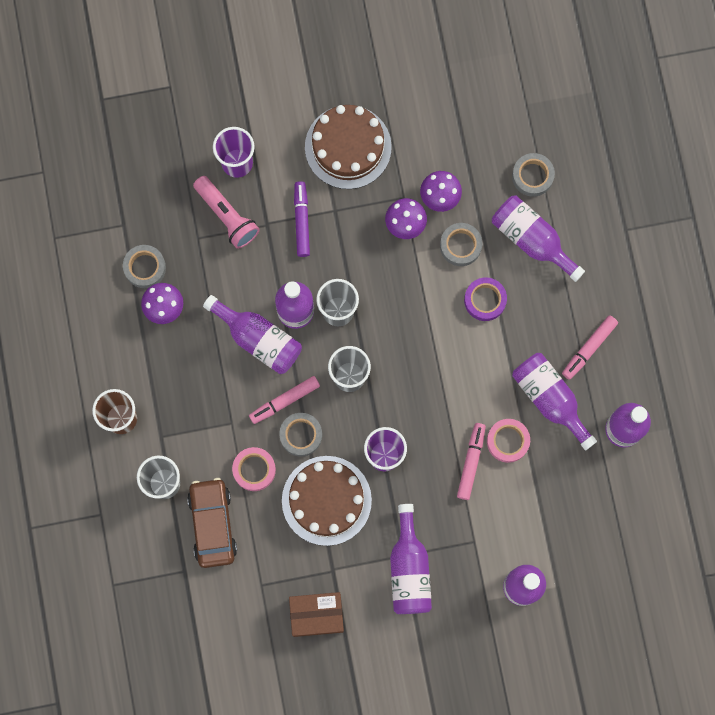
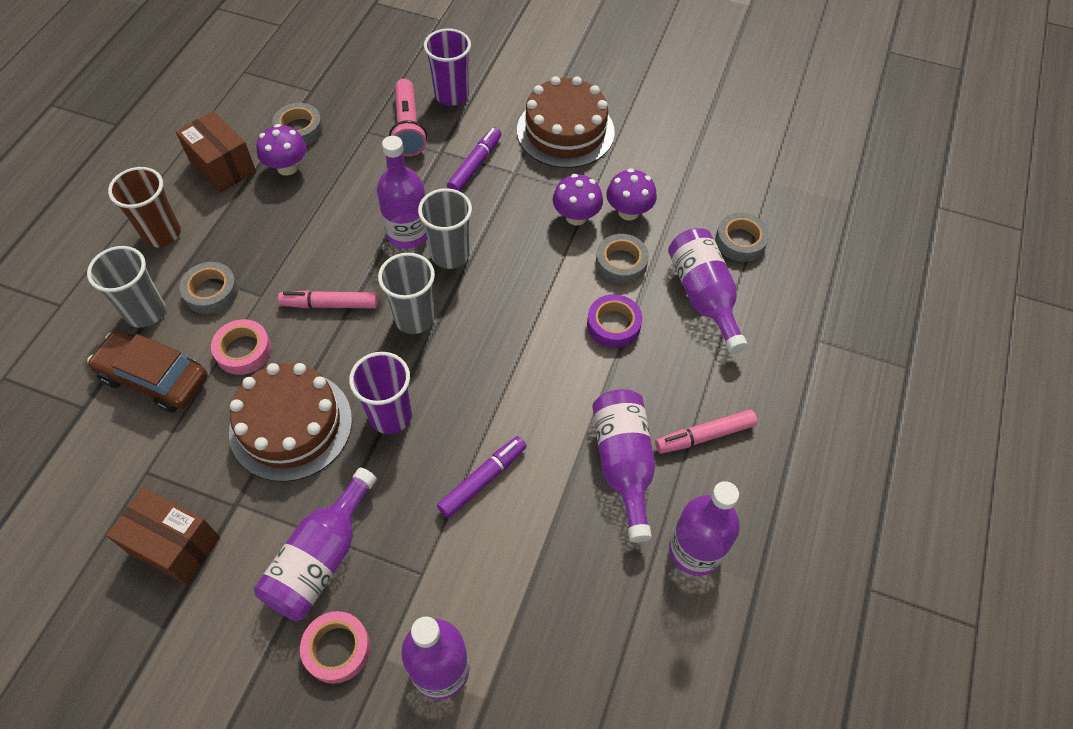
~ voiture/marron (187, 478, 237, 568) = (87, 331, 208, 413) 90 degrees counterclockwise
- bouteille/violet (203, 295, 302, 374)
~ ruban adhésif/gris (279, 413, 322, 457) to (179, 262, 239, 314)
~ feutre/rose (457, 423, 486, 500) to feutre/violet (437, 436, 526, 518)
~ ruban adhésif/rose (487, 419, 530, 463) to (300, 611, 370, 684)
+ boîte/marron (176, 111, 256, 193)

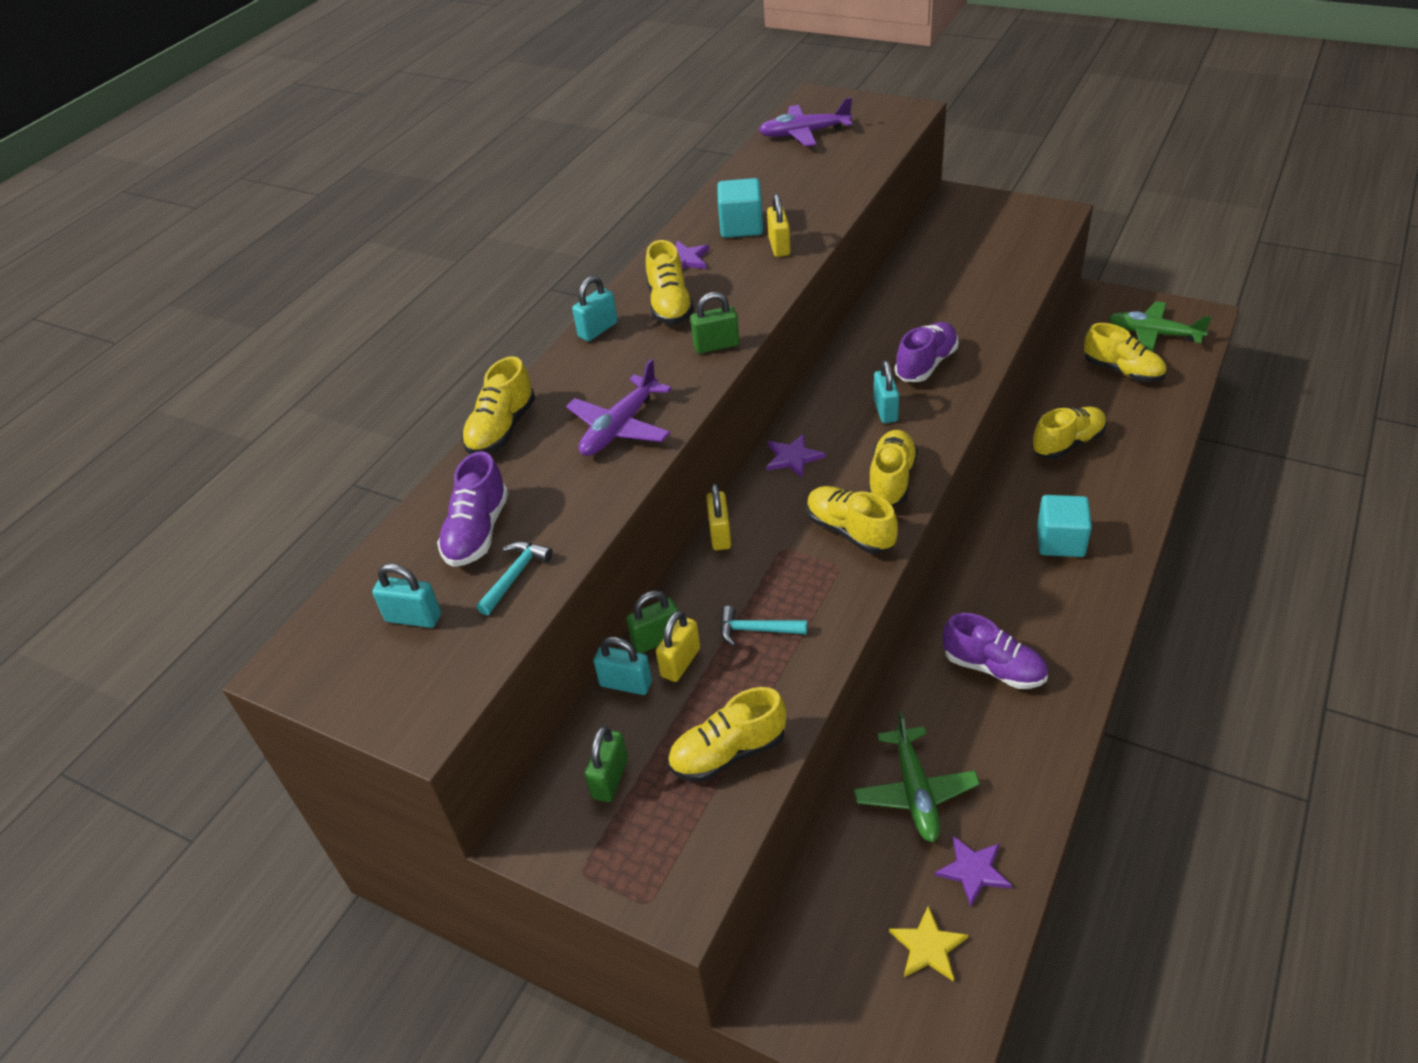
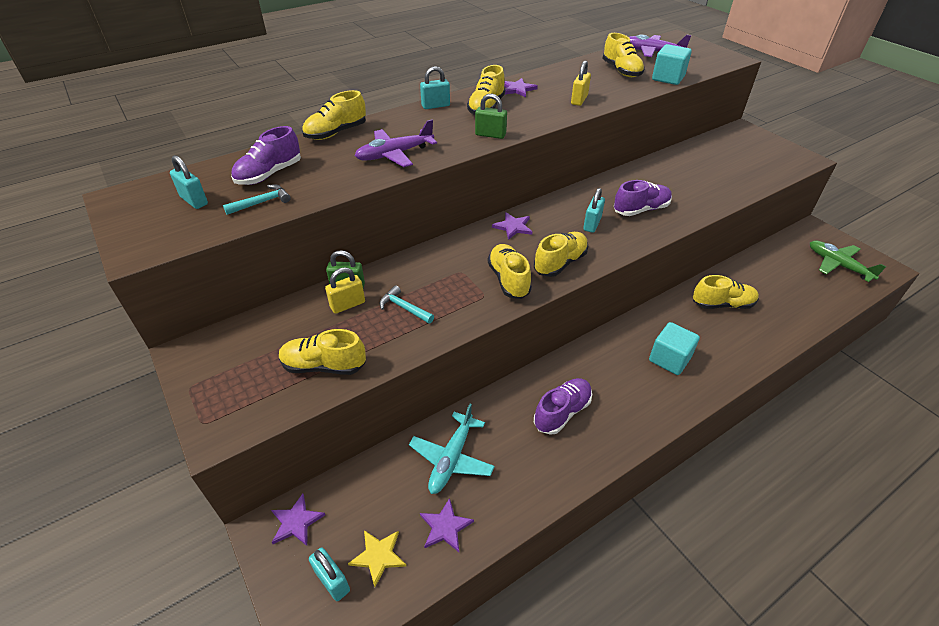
- cadenas/vert (584, 726, 628, 802)
~ cadenas/turquoise (593, 637, 652, 695) to (309, 548, 350, 601)
- cadenas/jaune (706, 483, 731, 550)
~ cube/turquoise (717, 178, 763, 238) to (652, 44, 692, 85)
~ avion/vert (854, 711, 980, 842) to avion/turquoise (409, 404, 495, 494)
~ chaussure/violet (943, 613, 1048, 689) = (534, 378, 592, 435) 105 degrees counterclockwise
~ chaussure/jaune (1084, 323, 1166, 382) to (602, 33, 644, 77)
+ étoile/violet (271, 494, 325, 546)

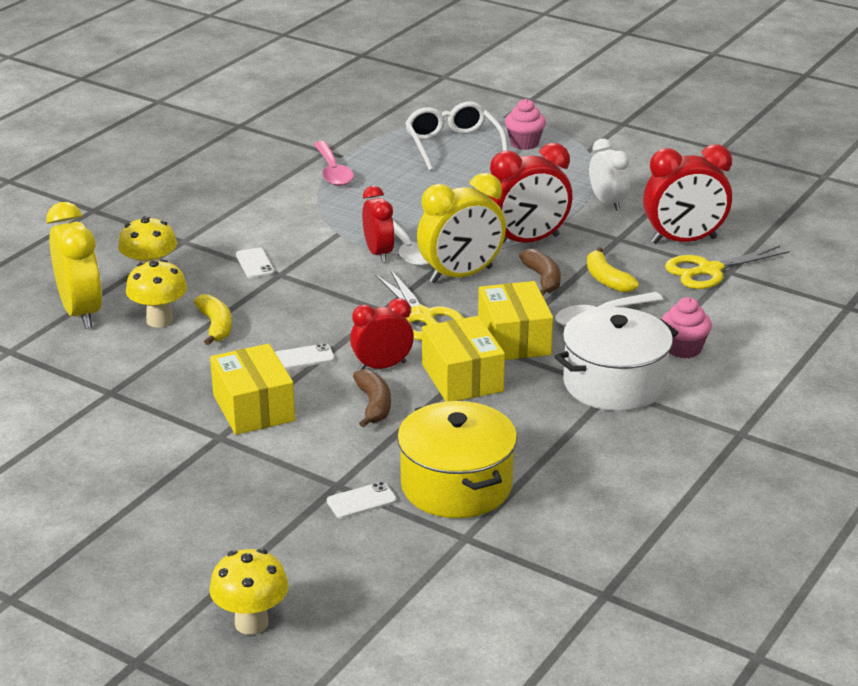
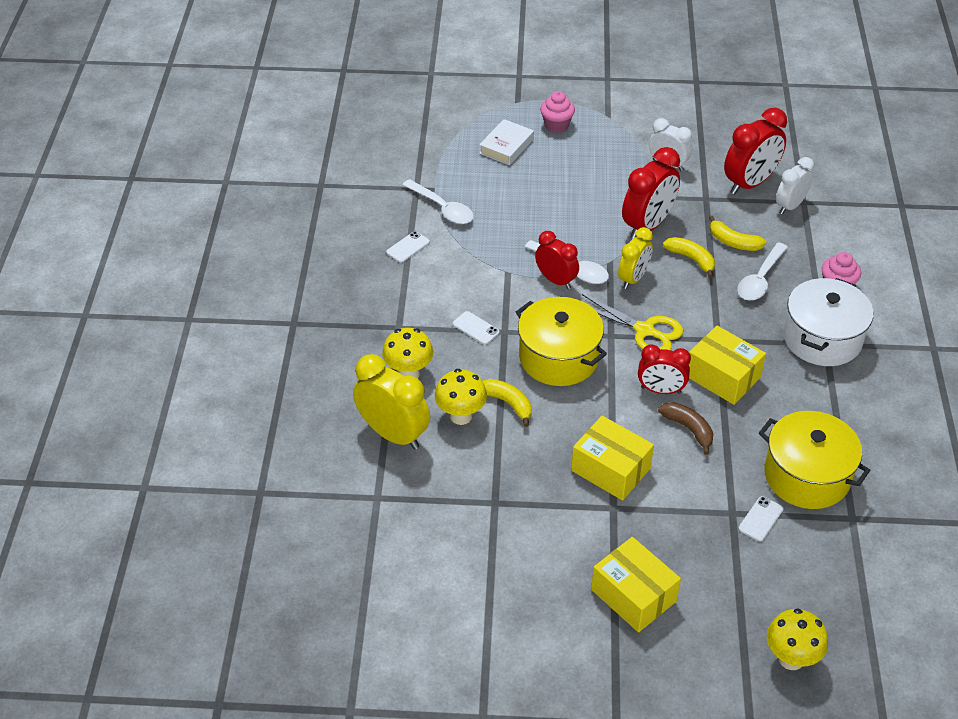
~ téléphone/blanc (275, 343, 335, 369) to (386, 231, 430, 263)
~ cuillère/rose (314, 141, 354, 186) to cuillère/blanc (402, 179, 474, 224)
~ réveil/rouge (350, 298, 414, 370) = (638, 344, 691, 394) 120 degrees counterclockwise
~ lunettes/blanc (405, 102, 508, 171) to livre/blanc (479, 119, 534, 165)
~ réveil/jaune (417, 173, 506, 283) = (618, 227, 653, 289) x0.64
~ boîte/jaune (478, 281, 553, 360) to (591, 537, 681, 632)
~ banane/marron (519, 249, 561, 296) to banane/jaune (663, 237, 715, 278)
~ ciseaux/jaune (665, 246, 790, 289) to réveil/blanc (776, 157, 814, 214)
+ marmite/jaune (516, 297, 607, 386)

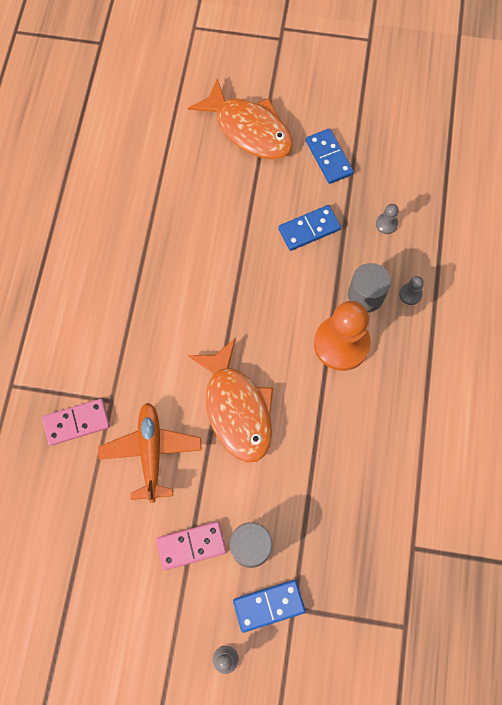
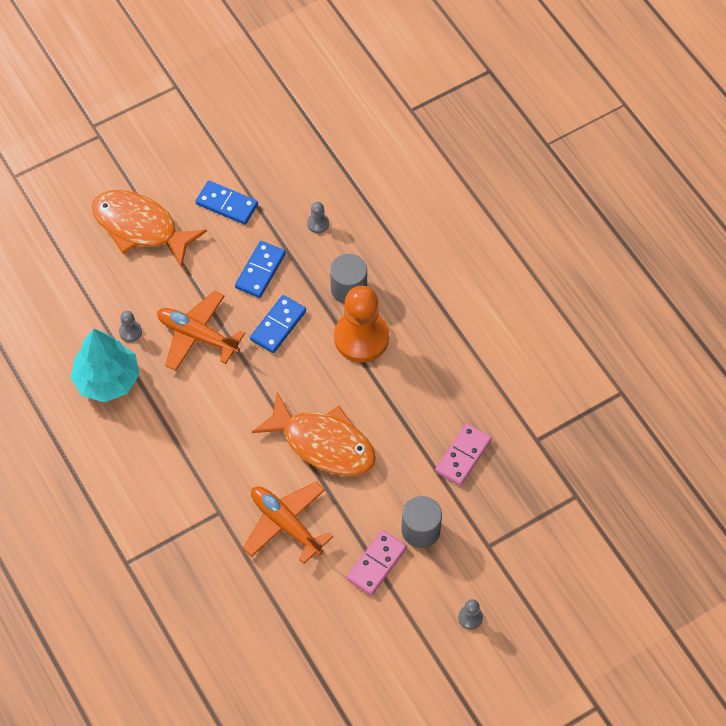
~ domino/rose (42, 399, 110, 446) to (435, 423, 492, 486)
~ poisson/orange (188, 79, 293, 159) = (92, 190, 207, 268) 150 degrees counterclockwise
~ domino/bleu (233, 580, 306, 633) to (250, 295, 306, 353)
~ pion/gris (399, 276, 424, 305) to (119, 311, 142, 342)
+ arbre/turquoise (70, 329, 140, 402)
+ avion/orange (157, 291, 245, 371)

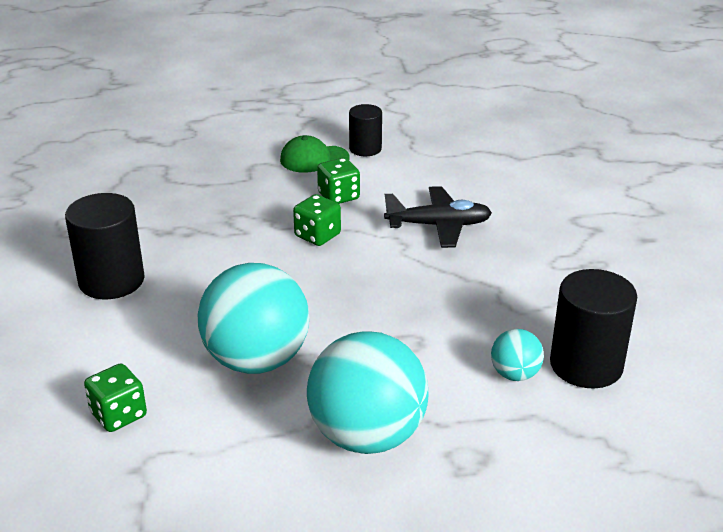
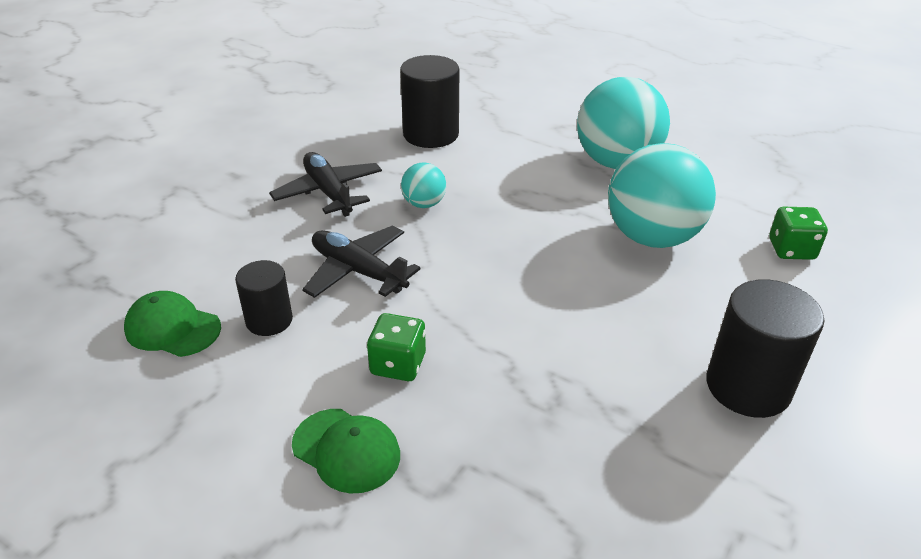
- dé/vert (293, 194, 341, 246)
~ cylindre/noir (349, 104, 382, 156) to (235, 260, 293, 336)
~ balle/turquoise (491, 329, 544, 381) to (401, 163, 446, 208)
+ casquette/vert (124, 291, 221, 357)
+ avion/noir (269, 152, 382, 217)

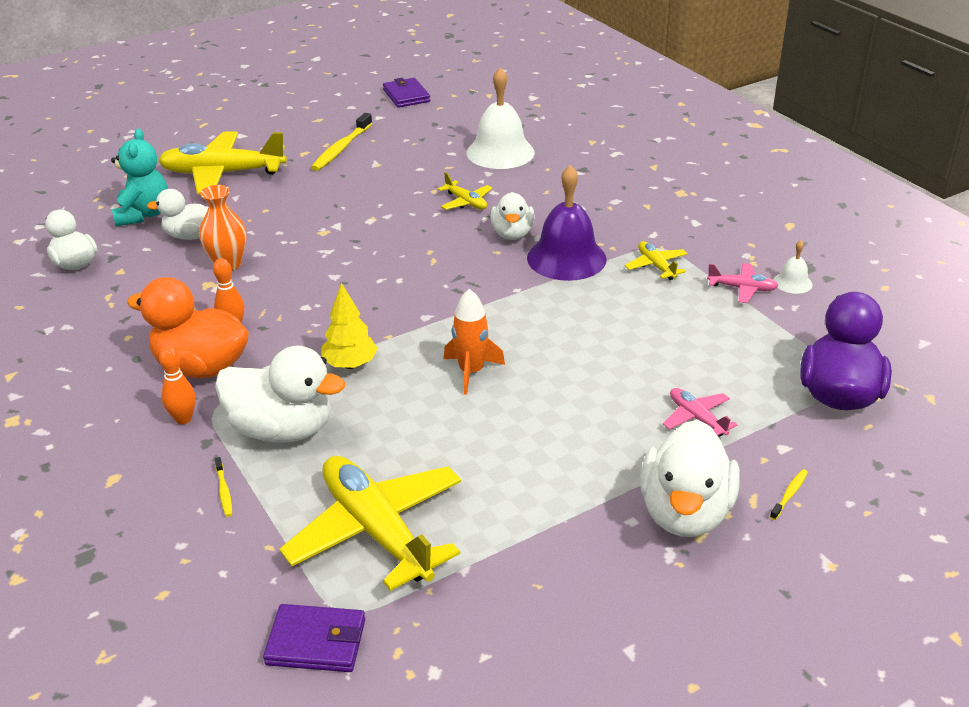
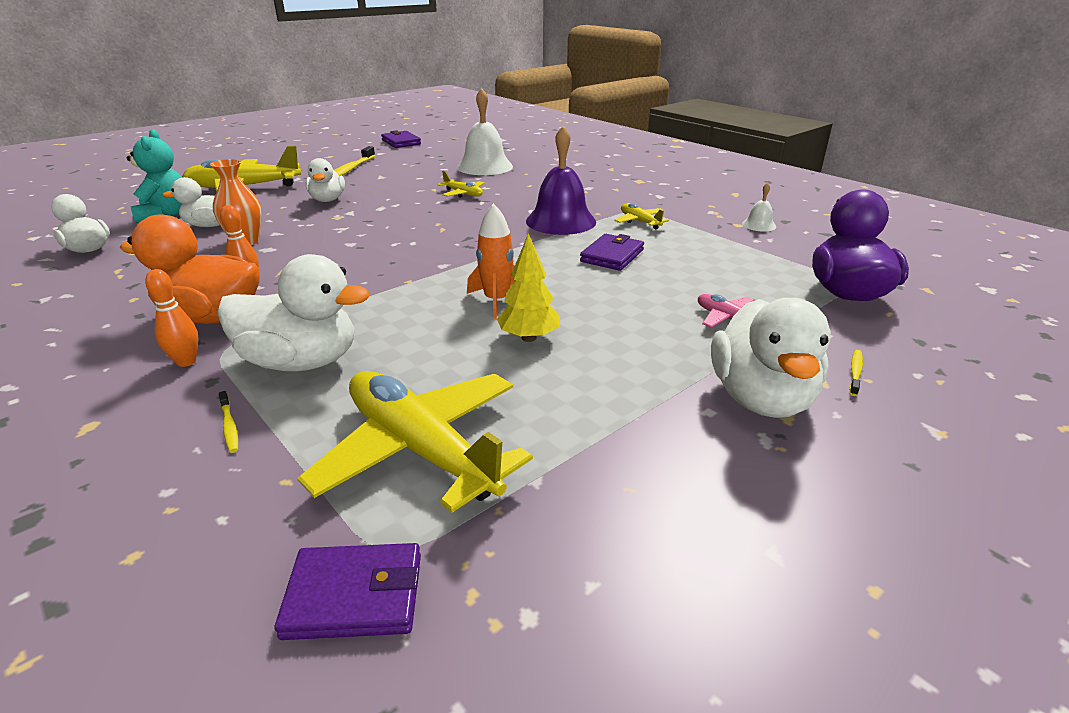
~ arbre/jaune (322, 283, 378, 369) to (497, 233, 560, 342)
~ canard/blanc (490, 192, 535, 240) to (306, 158, 345, 202)
- avion/rose (707, 263, 779, 303)
+ portefeuille/violet (580, 234, 644, 271)

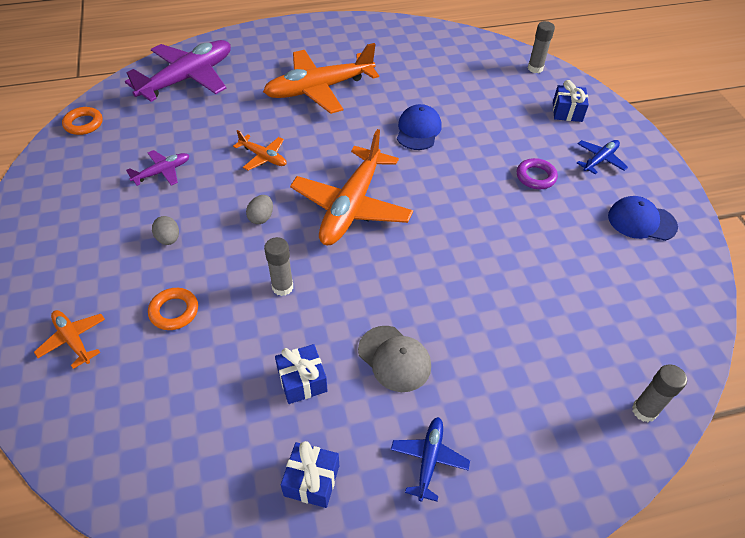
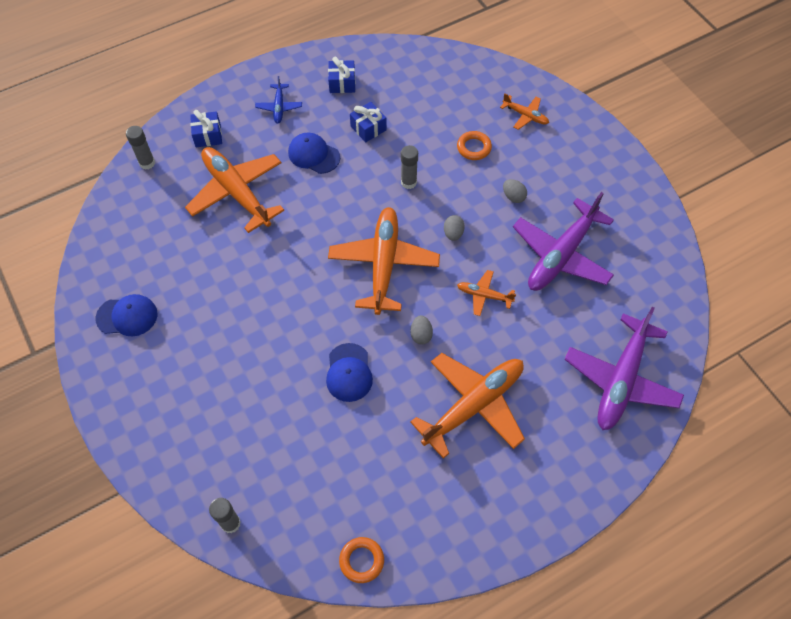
~ anneau/orange (62, 107, 103, 135) to (339, 537, 384, 583)
~ avion/violet (126, 150, 190, 186) = (513, 192, 614, 291) x2.12
~ casquette/gris (358, 326, 431, 392) to casquette/bleu (288, 133, 340, 174)
- anneau/violet (517, 158, 558, 189)
~ cadeau/bleu (553, 80, 589, 122) to (190, 110, 222, 147)
- avion/bleu (577, 140, 628, 174)
+ avion/orange (185, 147, 284, 233)
+ œuf/gris (410, 315, 433, 345)

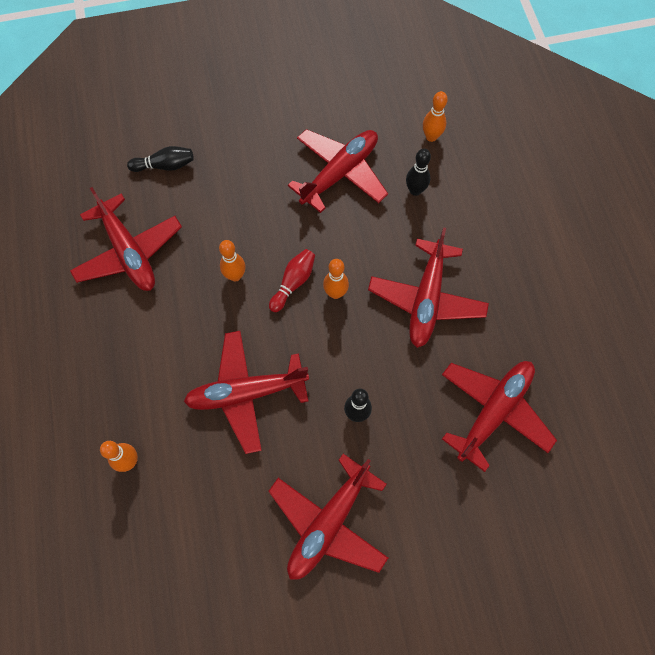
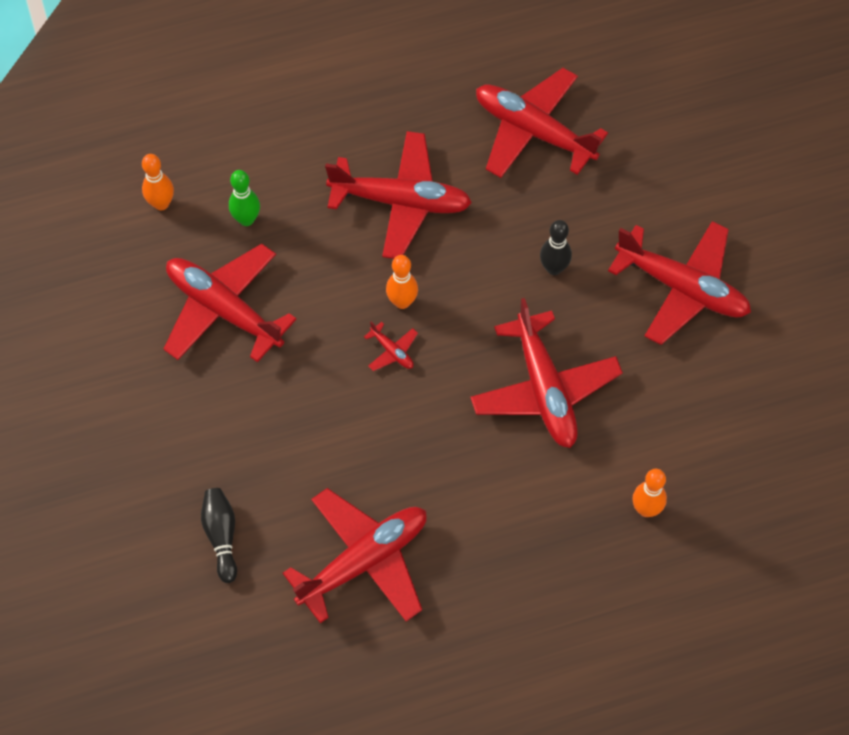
- quille/orange (219, 240, 246, 281)
~ quille/rouge (269, 249, 315, 312) to avion/rouge (364, 322, 418, 371)
~ quille/noir (406, 149, 431, 196) to quille/vert (229, 170, 260, 226)

